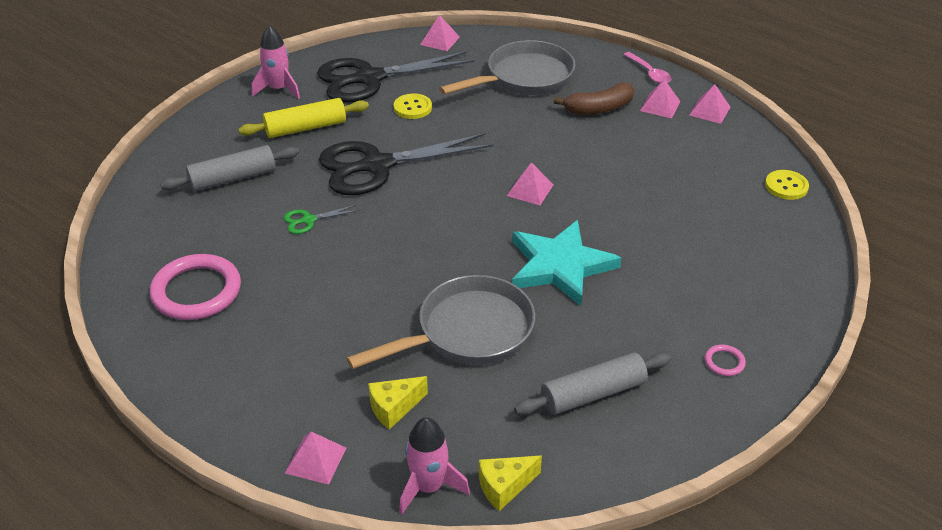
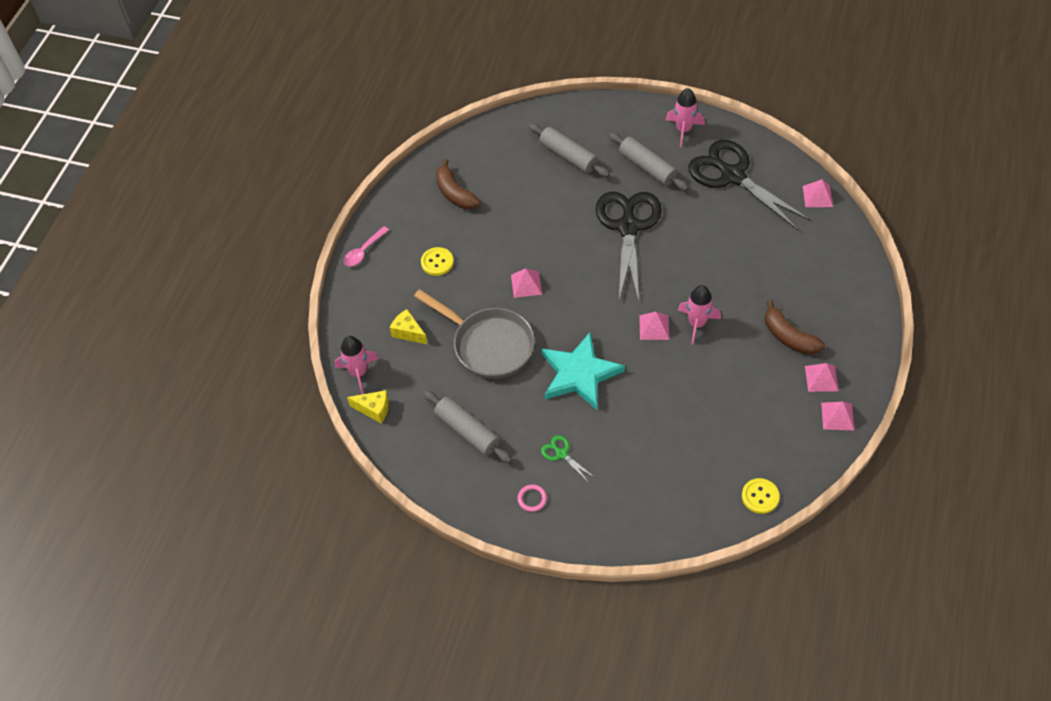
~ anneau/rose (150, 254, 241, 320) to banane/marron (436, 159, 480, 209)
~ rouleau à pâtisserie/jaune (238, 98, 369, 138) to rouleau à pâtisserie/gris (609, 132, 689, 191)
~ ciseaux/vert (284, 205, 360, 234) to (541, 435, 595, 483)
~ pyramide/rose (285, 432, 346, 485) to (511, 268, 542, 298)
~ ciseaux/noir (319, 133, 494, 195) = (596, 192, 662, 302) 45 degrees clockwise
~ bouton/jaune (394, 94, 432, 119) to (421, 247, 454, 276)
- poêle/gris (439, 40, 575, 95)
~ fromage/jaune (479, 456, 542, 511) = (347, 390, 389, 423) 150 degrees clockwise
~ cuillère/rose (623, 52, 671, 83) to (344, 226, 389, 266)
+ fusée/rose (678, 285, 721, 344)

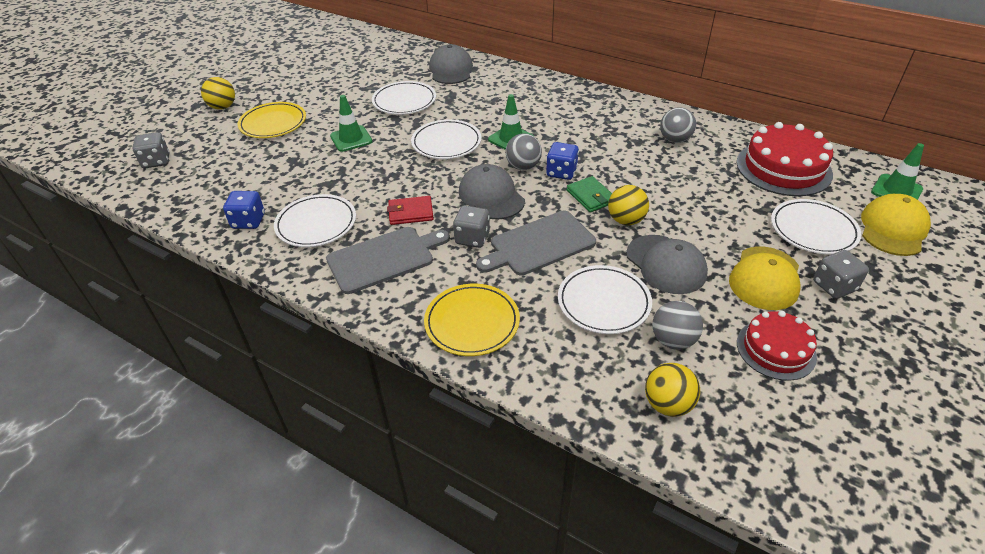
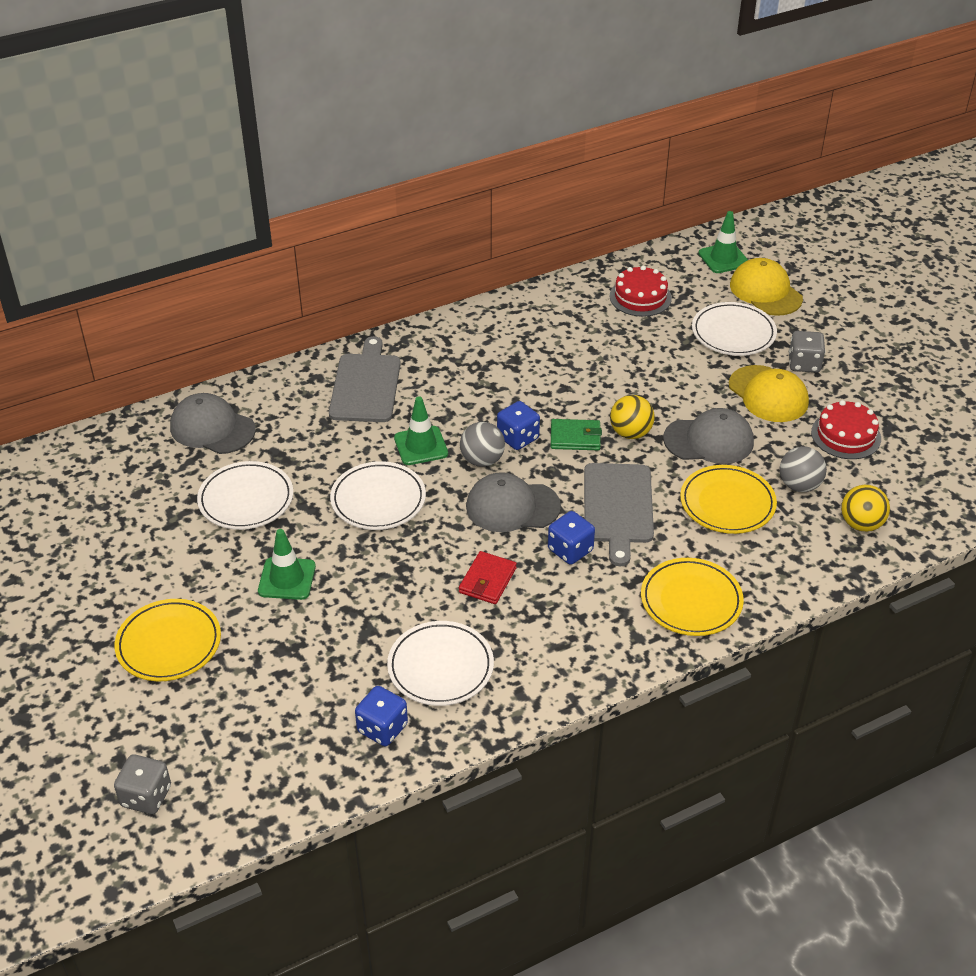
- balle/jaune (201, 77, 235, 110)
~ planche à découper/gris (326, 227, 450, 294) to (329, 336, 401, 422)
~ dé/gris (453, 205, 490, 248) to dé/bleu (548, 511, 595, 565)
~ assiette/blanc (558, 265, 652, 334) to assiette/jaune (680, 465, 777, 534)
- balle/gris (660, 107, 696, 143)
~ gâteau/rouge (736, 122, 833, 196) = (610, 266, 672, 317) x0.62

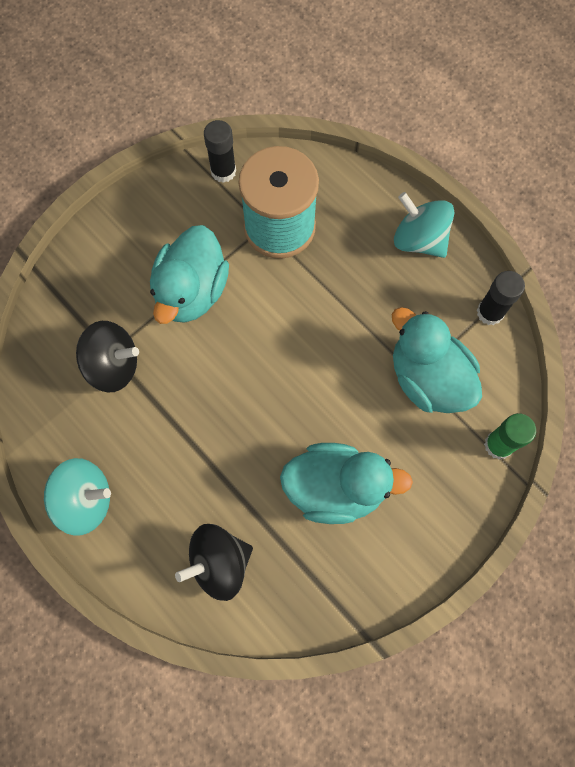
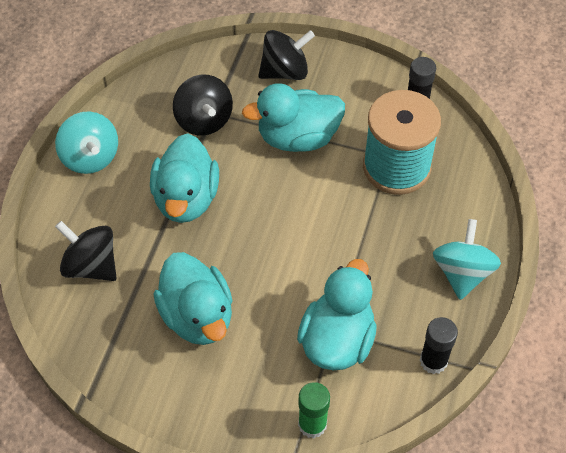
+ canard/turquoise (150, 133, 219, 223)
+ toupie/noir (258, 30, 315, 80)

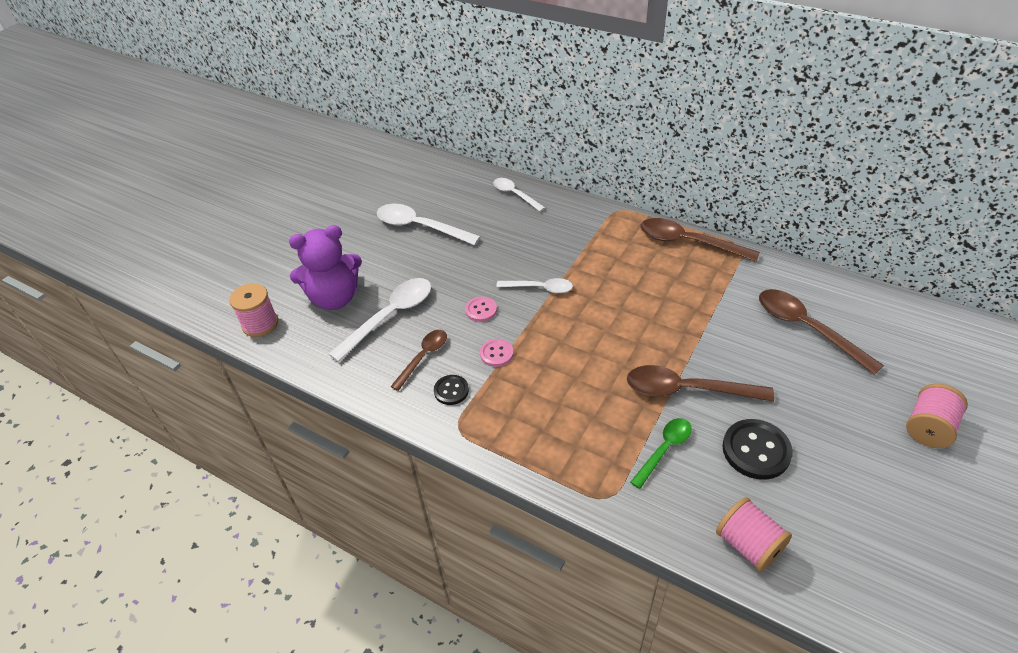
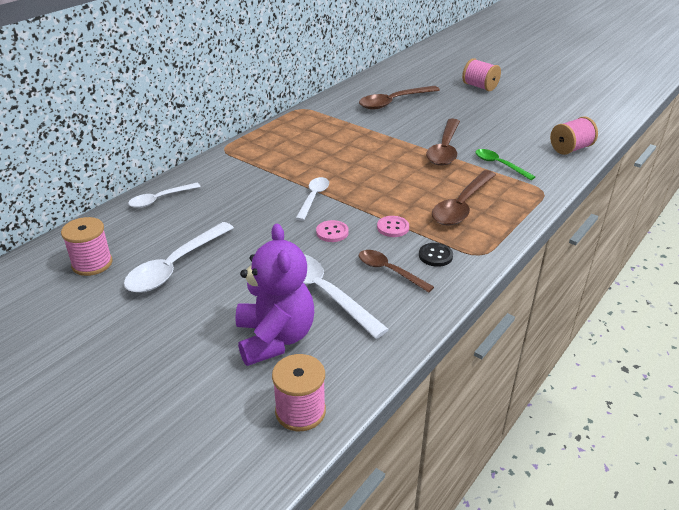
~ cuillère/marron (640, 218, 760, 262) to (432, 170, 496, 226)
- bouton/noir (722, 419, 793, 480)
+ bobine/rose (61, 217, 112, 276)

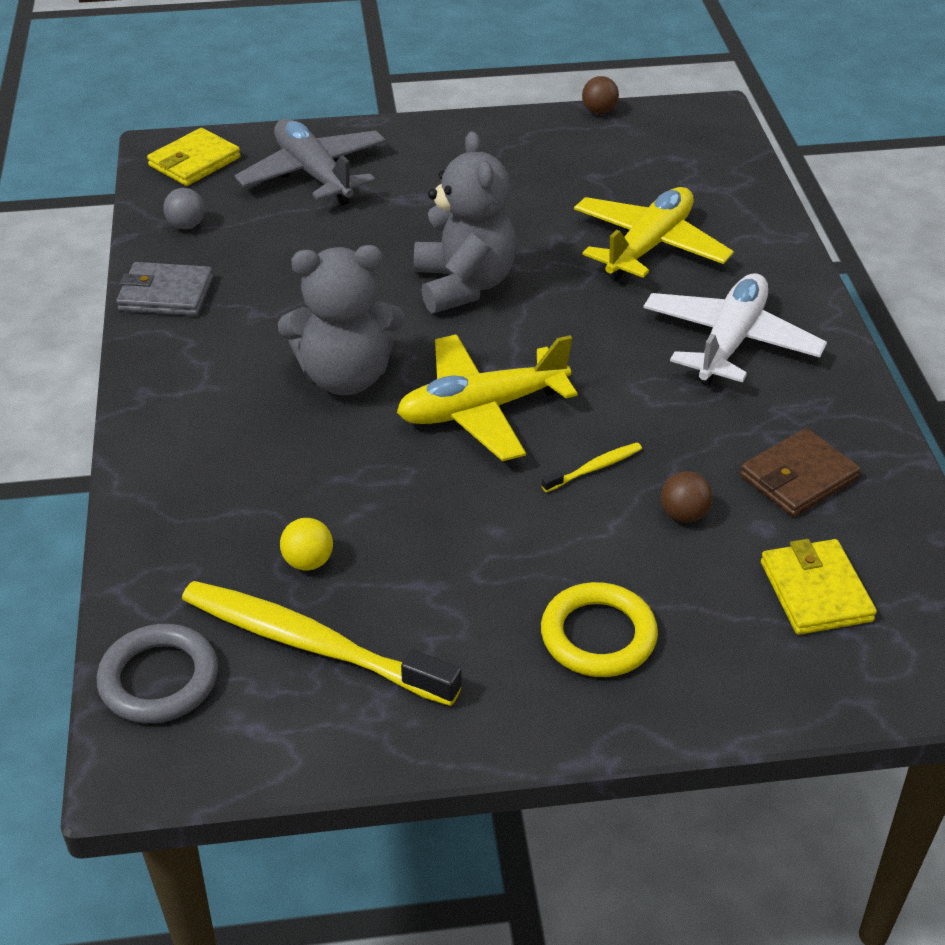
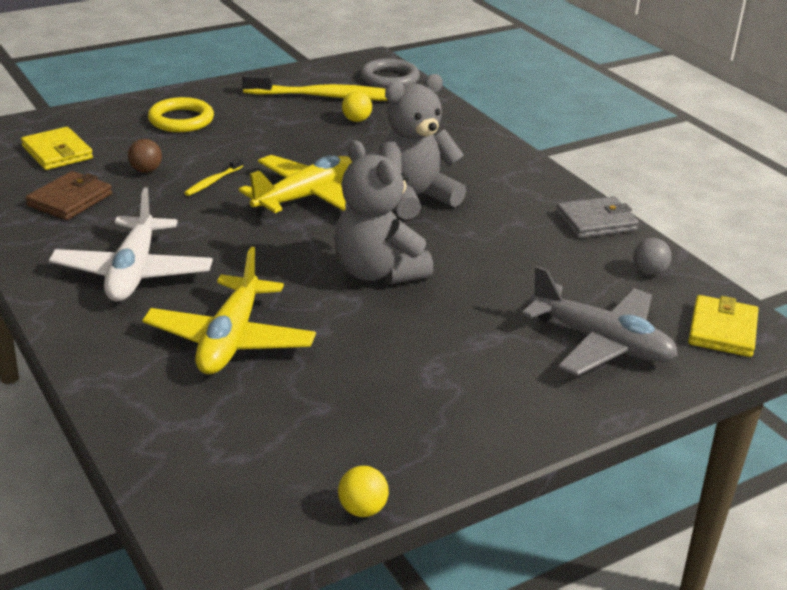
~ balle/marron (582, 76, 619, 114) to balle/jaune (338, 466, 389, 517)

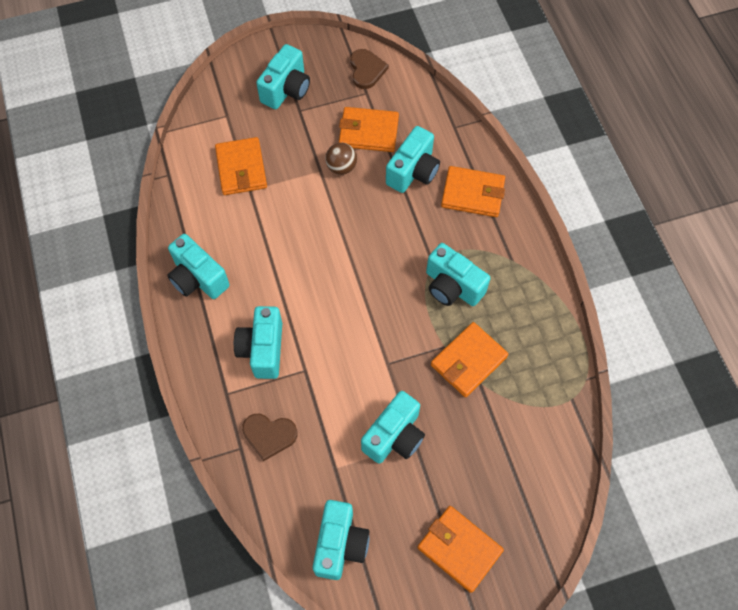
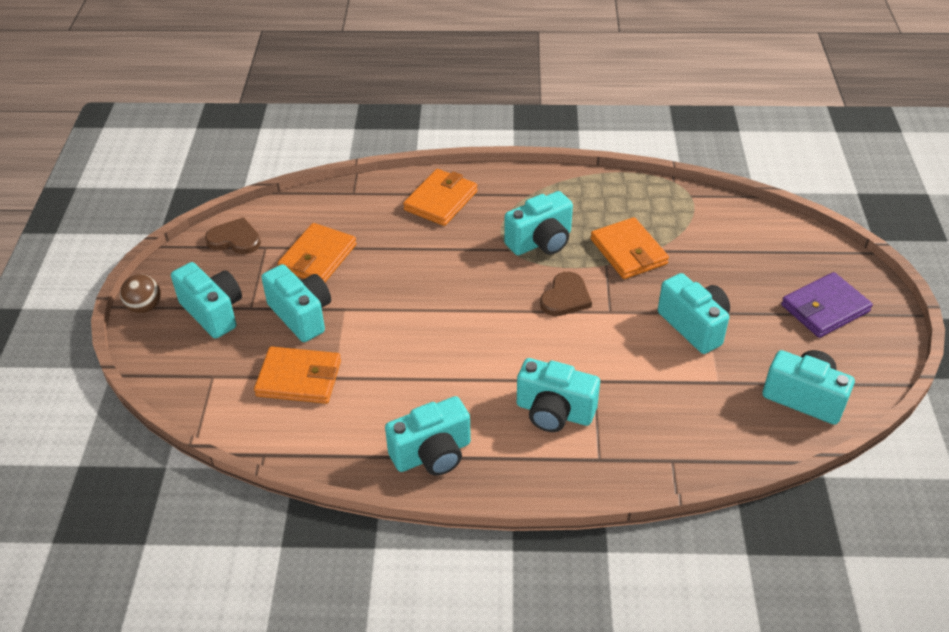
~ cœur/marron (242, 414, 298, 461) to (540, 272, 592, 316)
~ balle/marron (325, 143, 357, 175) to (120, 274, 161, 313)
~ appareil photo/turquoise (386, 126, 440, 193) to (261, 264, 331, 342)
~ portefeuille/orange (418, 506, 504, 593) to portefeuille/violet (781, 272, 873, 338)

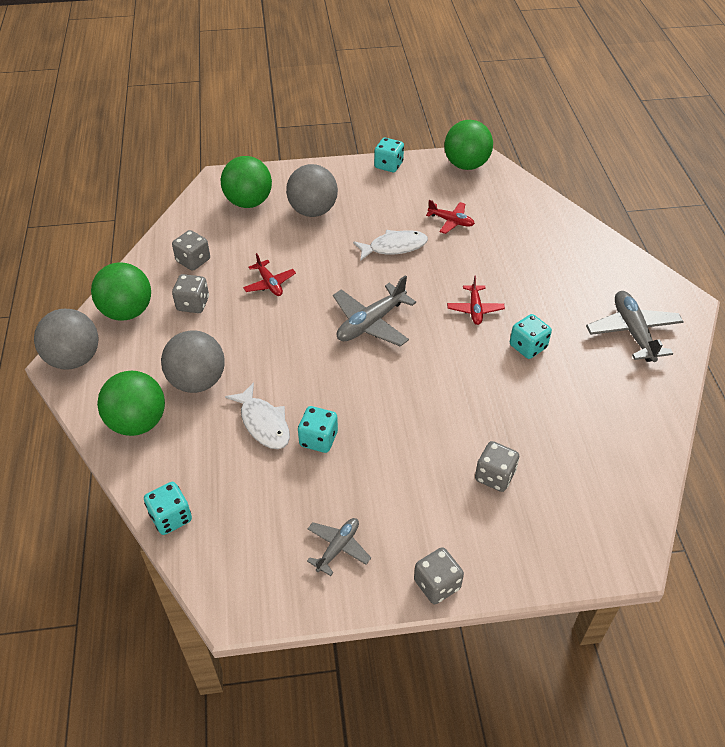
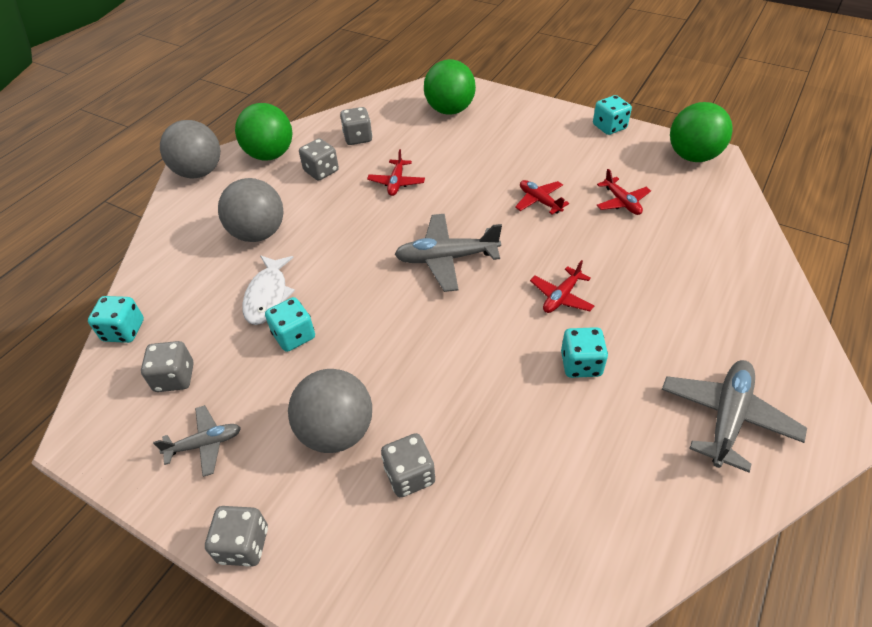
- balle/vert (97, 371, 165, 436)
~ balle/gris (286, 164, 338, 217) to (288, 369, 372, 453)
~ poisson/blanc (353, 230, 428, 260) to avion/rouge (515, 180, 569, 214)
+ dé/gris (141, 341, 194, 392)

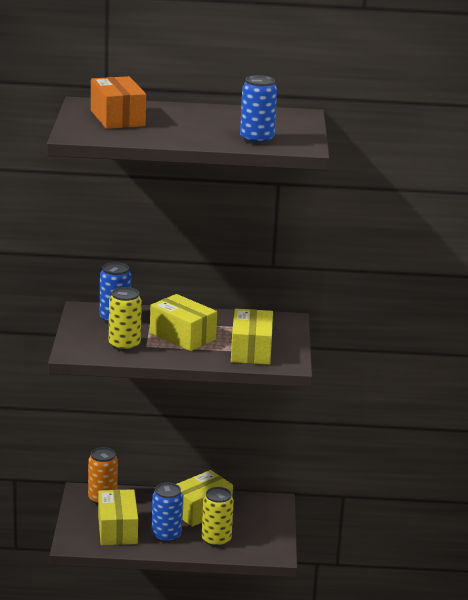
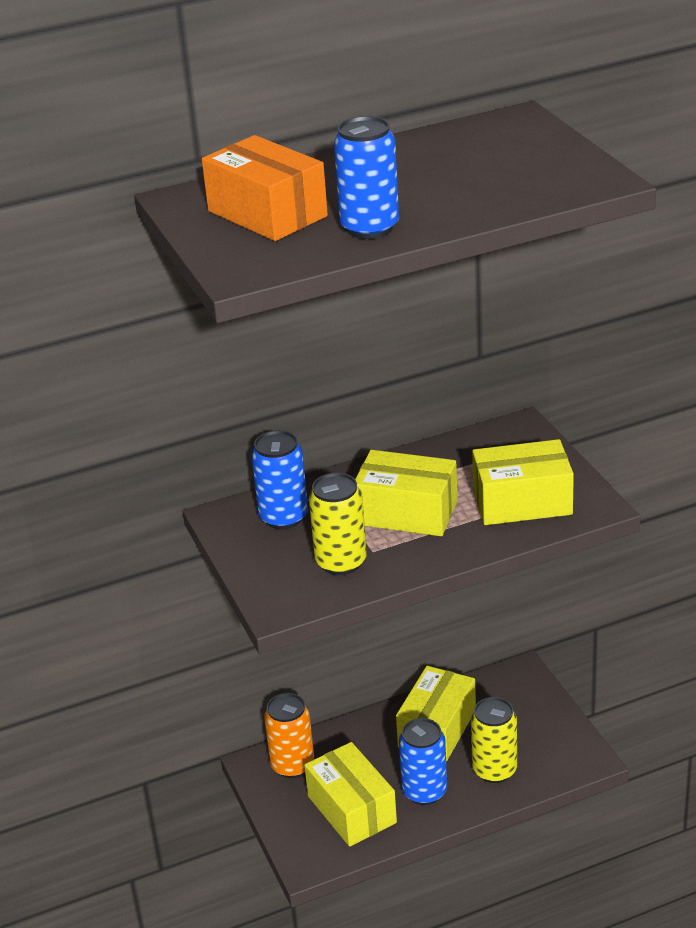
~ boîte/jaune (231, 309, 273, 365) = (472, 439, 574, 525) 75 degrees counterclockwise
~ canette/bleu (240, 75, 277, 145) to (334, 116, 399, 239)

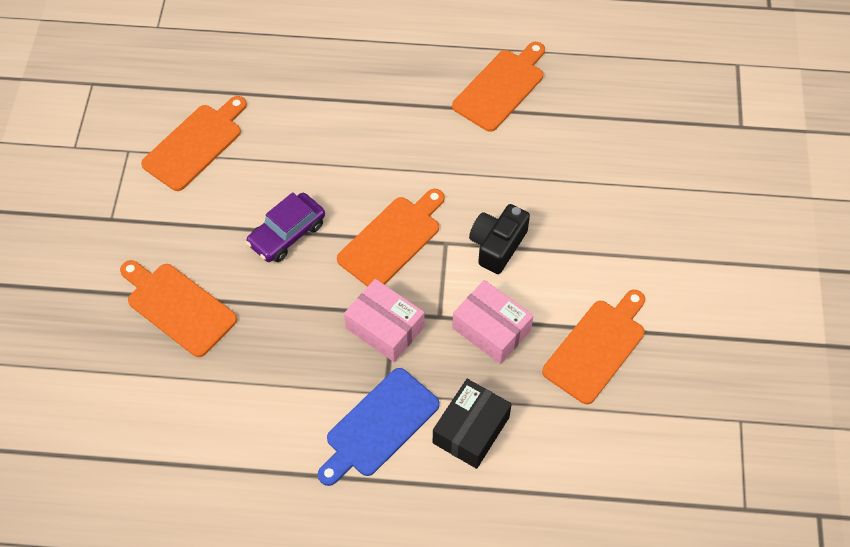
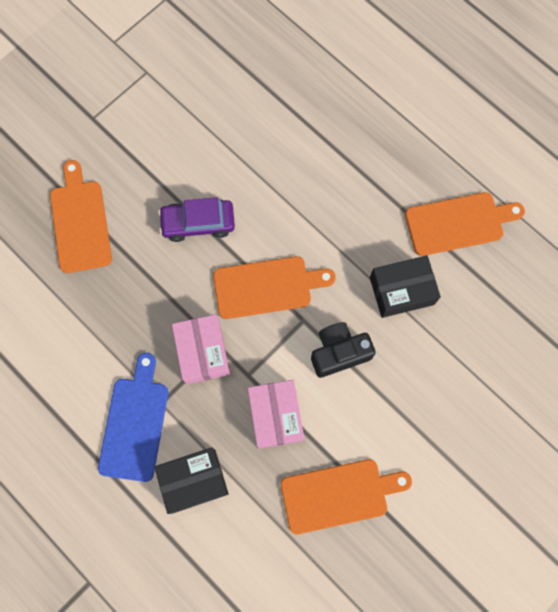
- planche à découper/orange (141, 96, 247, 191)
~ planche à découper/bleu (318, 368, 440, 486) = (98, 353, 168, 482) 105 degrees clockwise
+ boîte/noir (370, 255, 441, 318)

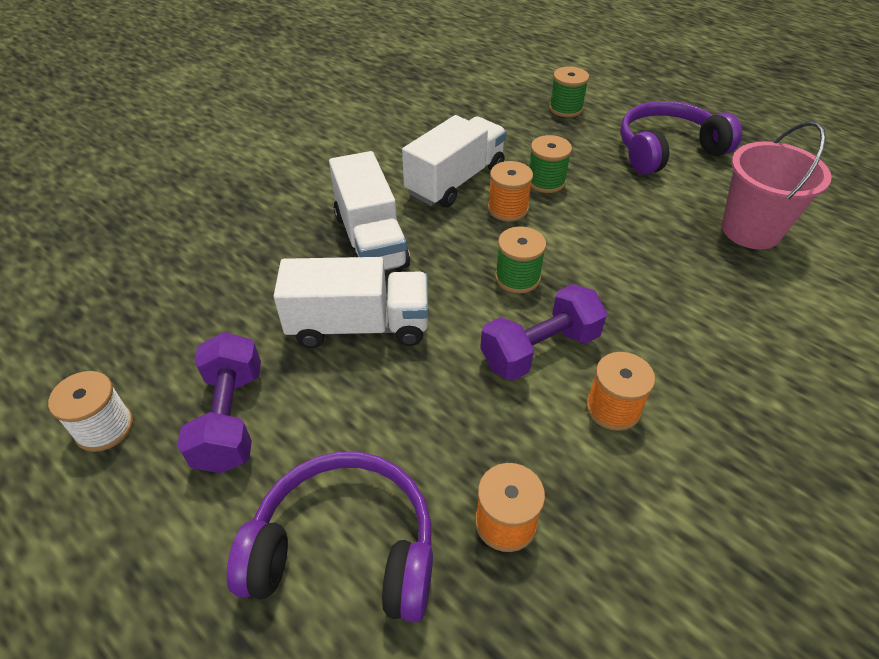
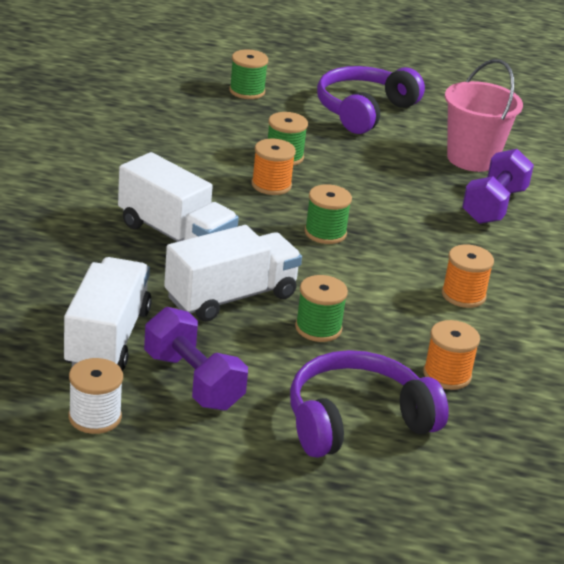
~ camion/blanc (402, 115, 507, 207) to (64, 257, 152, 371)
~ haltère/violet (480, 284, 607, 381) to (462, 149, 534, 224)
+ bobine/vert (295, 275, 348, 342)

